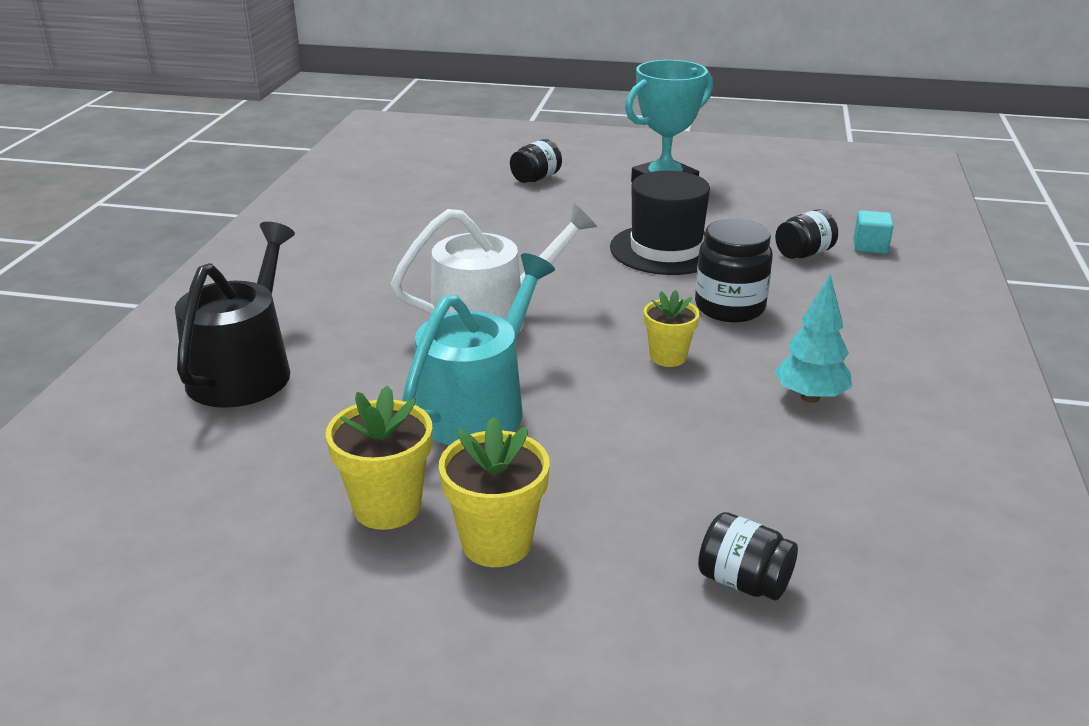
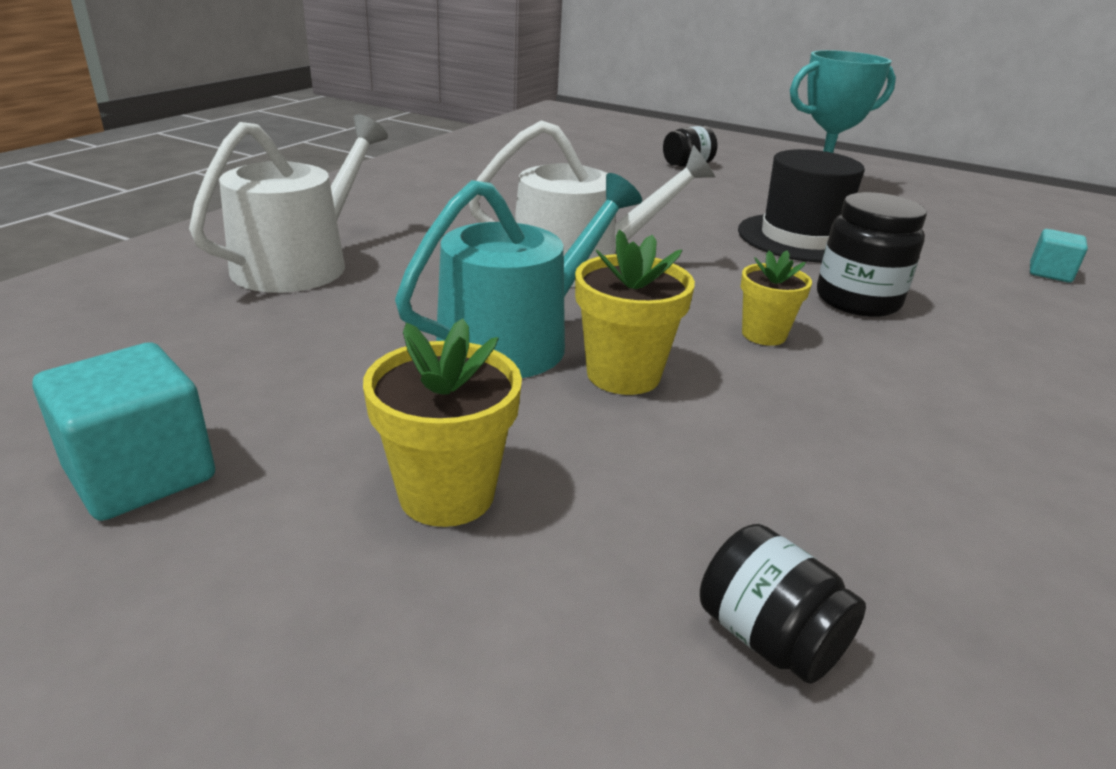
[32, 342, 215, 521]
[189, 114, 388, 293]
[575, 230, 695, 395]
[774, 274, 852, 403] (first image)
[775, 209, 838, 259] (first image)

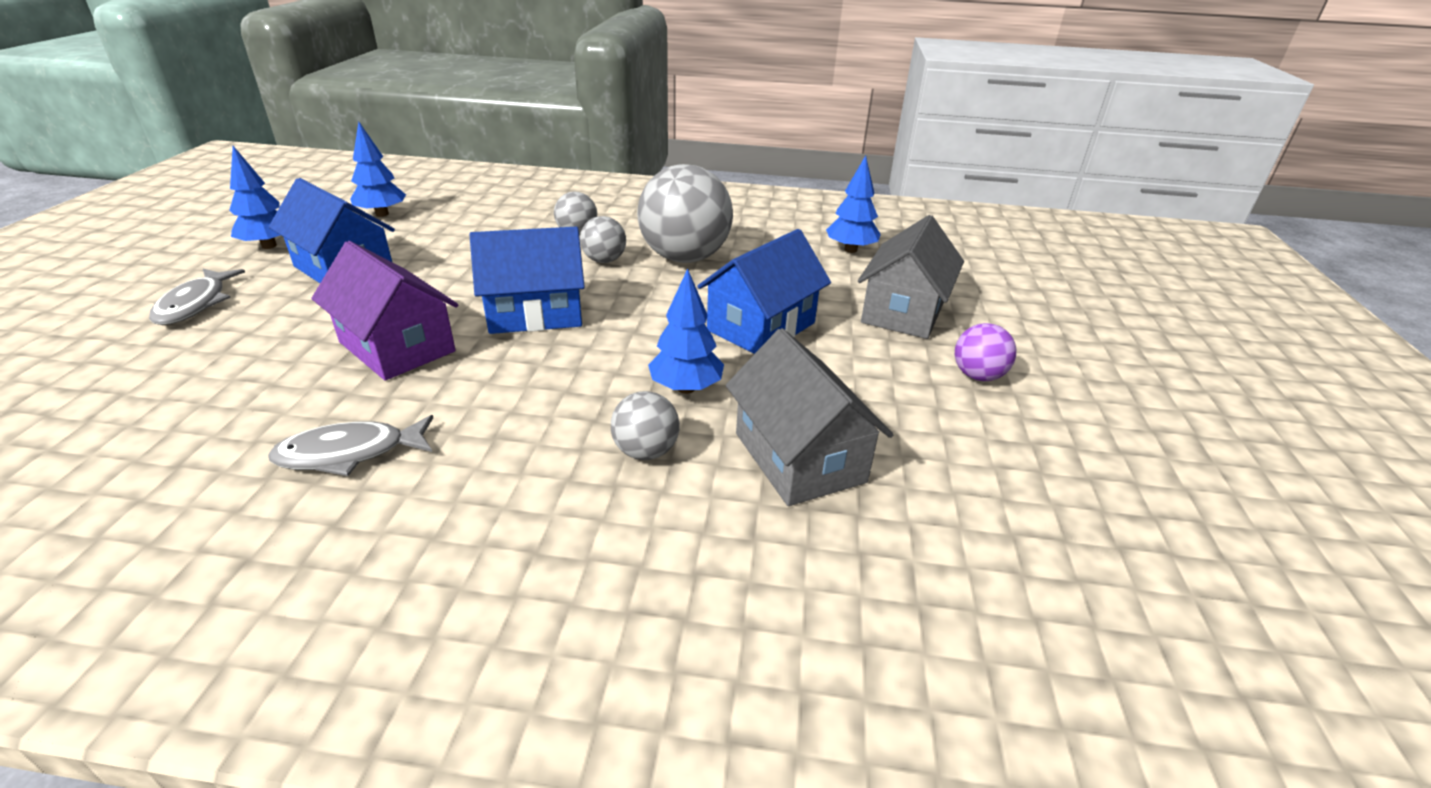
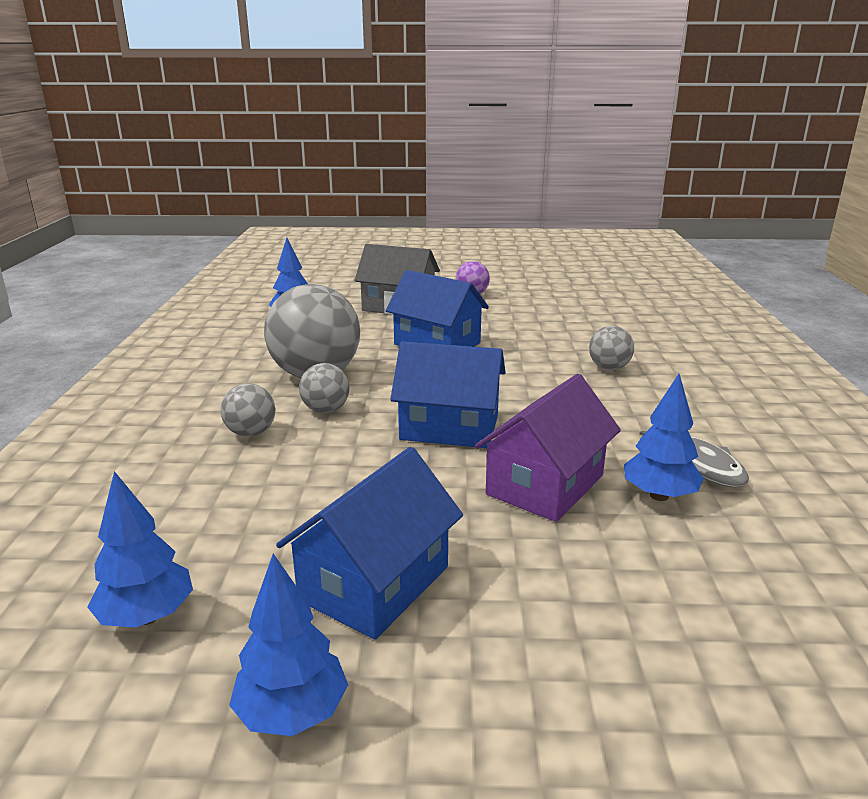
[390, 341, 506, 448]
[624, 374, 704, 501]
[149, 269, 245, 325] (first image)
[726, 328, 893, 506] (first image)

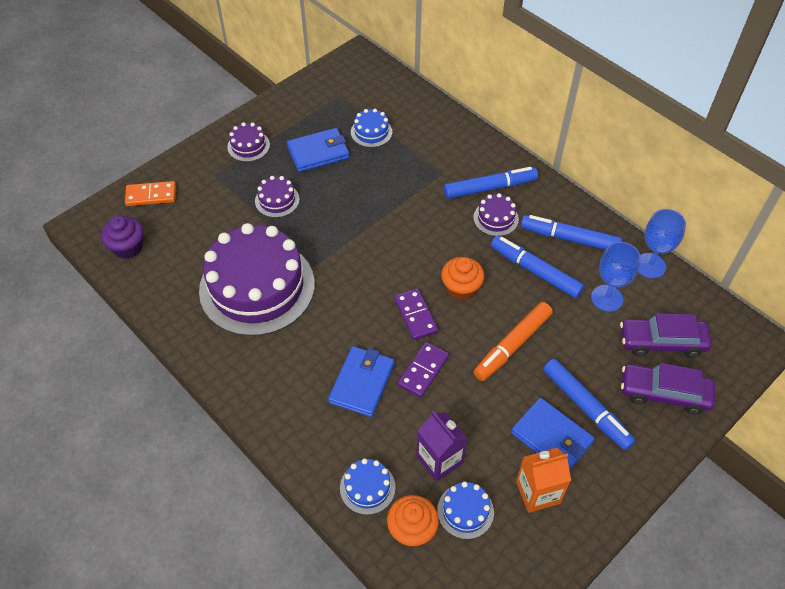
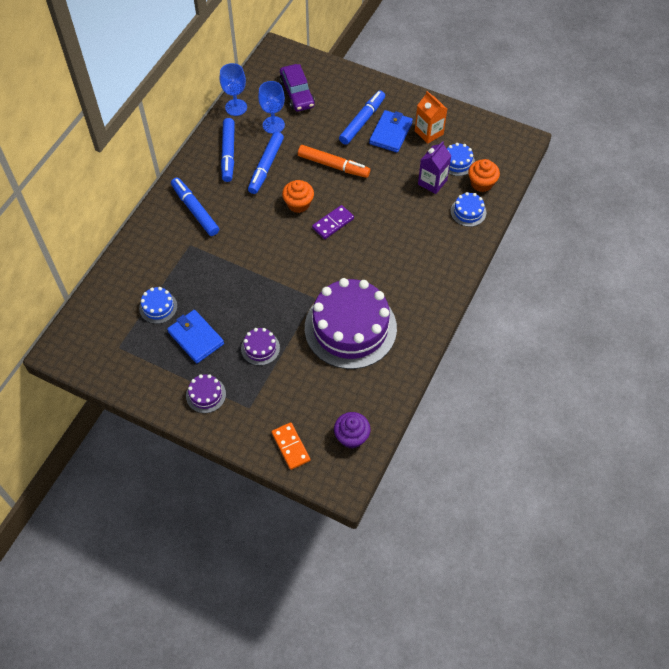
[328, 346, 394, 417] (first image)
[398, 342, 449, 398] (first image)
[473, 193, 519, 236] (first image)
[621, 363, 715, 415] (first image)

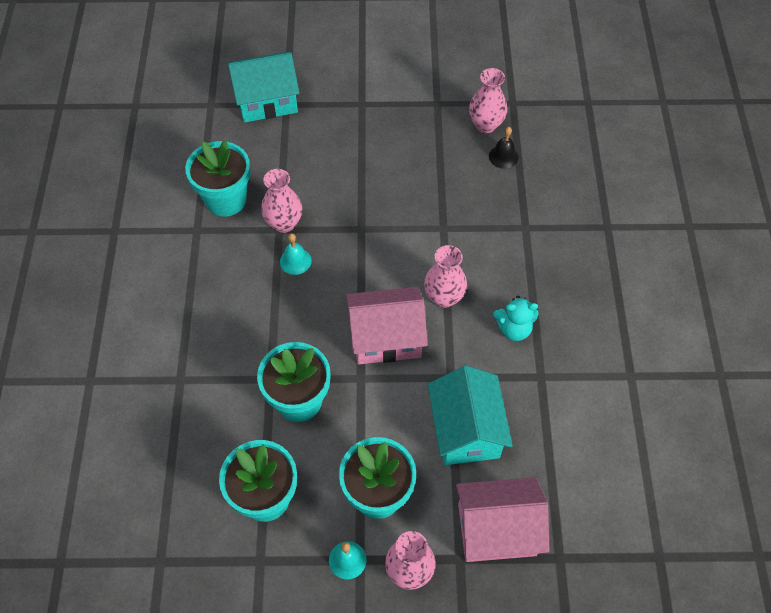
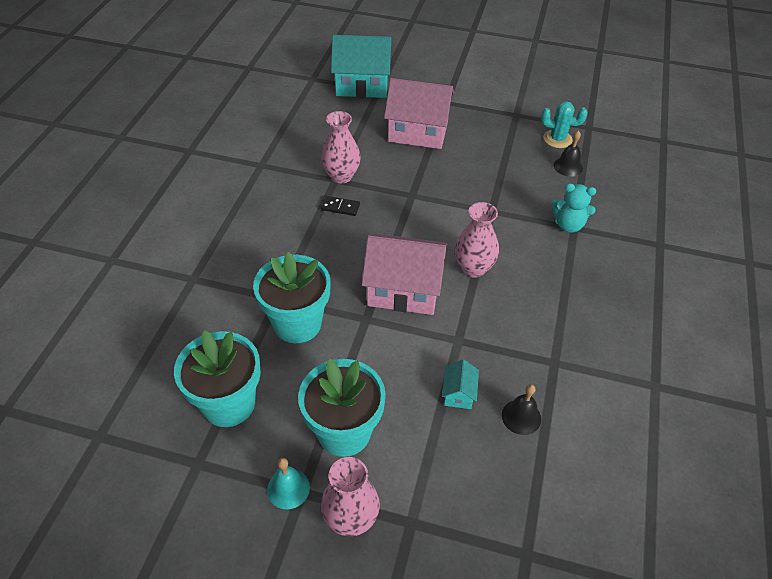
[321, 196, 360, 216]
[384, 78, 454, 149]
[442, 359, 479, 409]
[502, 384, 541, 435]
[541, 101, 588, 148]
[551, 183, 596, 233]
[185, 141, 250, 217] (first image)

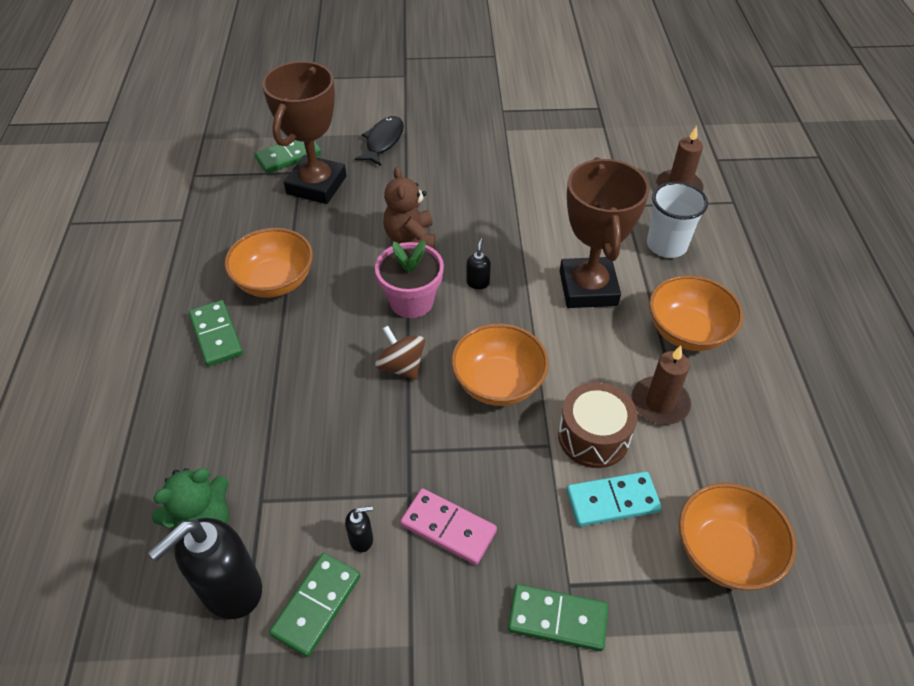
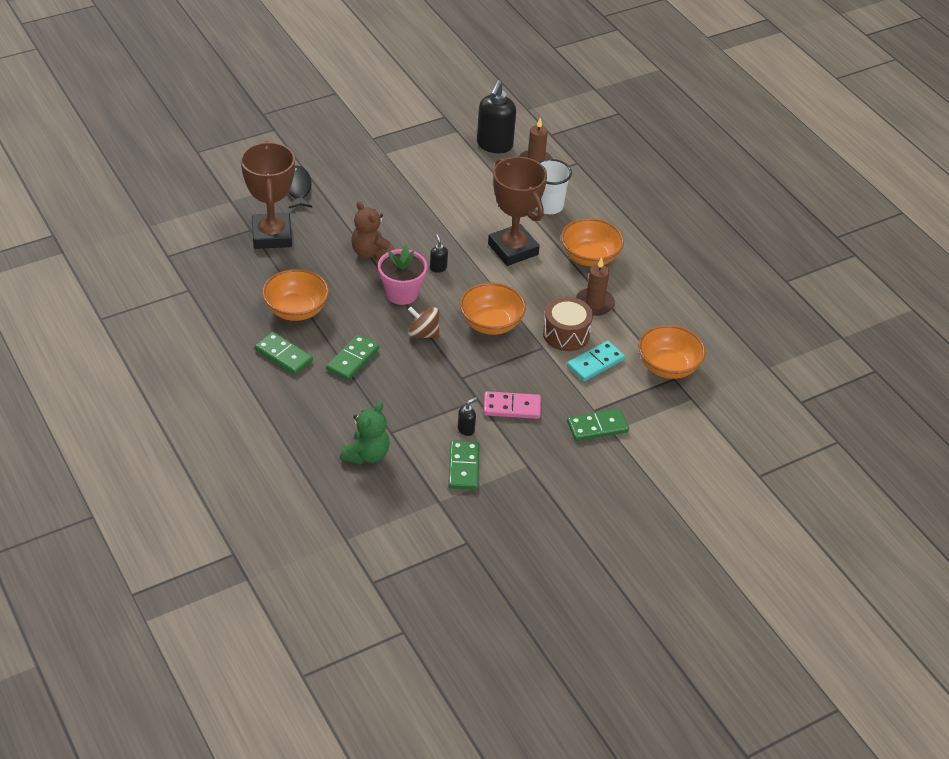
[326, 334, 379, 380]
[477, 80, 516, 153]

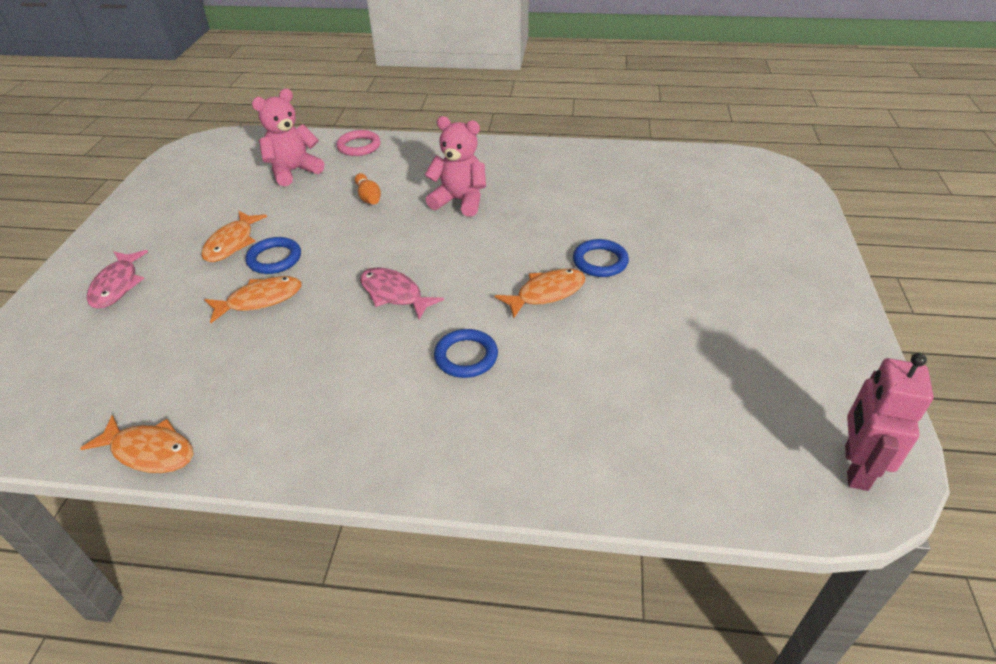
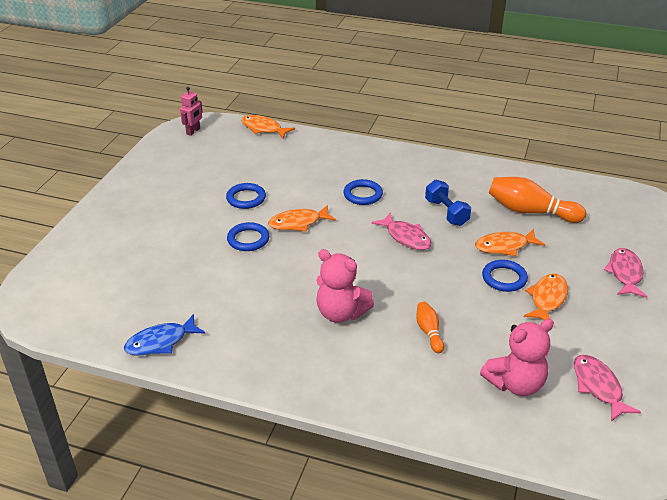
[124, 314, 206, 355]
[180, 87, 203, 136]
[226, 183, 266, 209]
[241, 115, 295, 139]
[425, 180, 471, 226]
[489, 177, 586, 223]
[574, 355, 641, 422]
[336, 130, 381, 156] (first image)

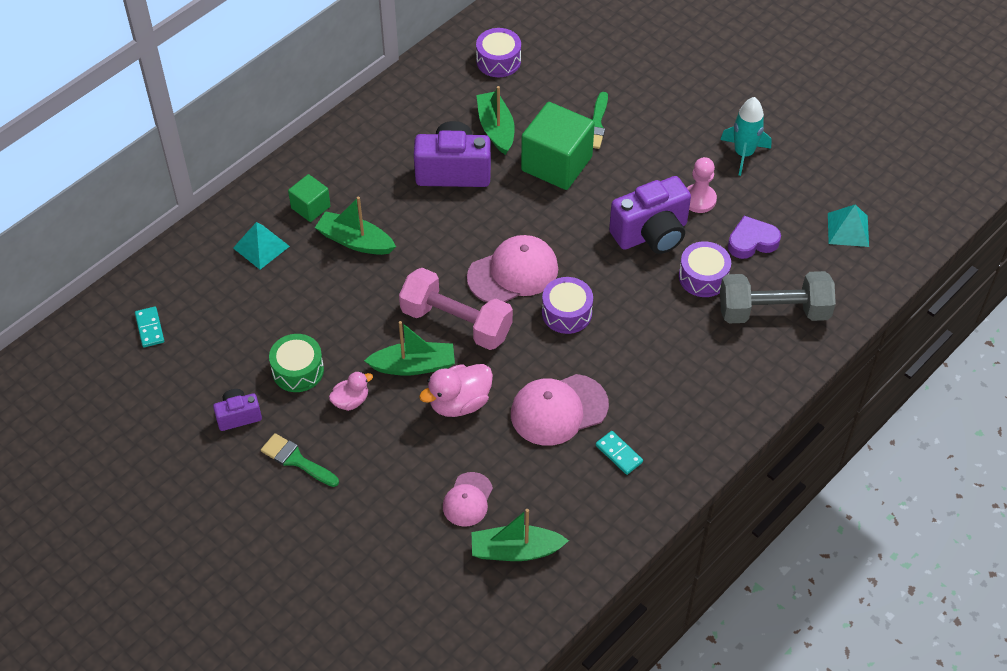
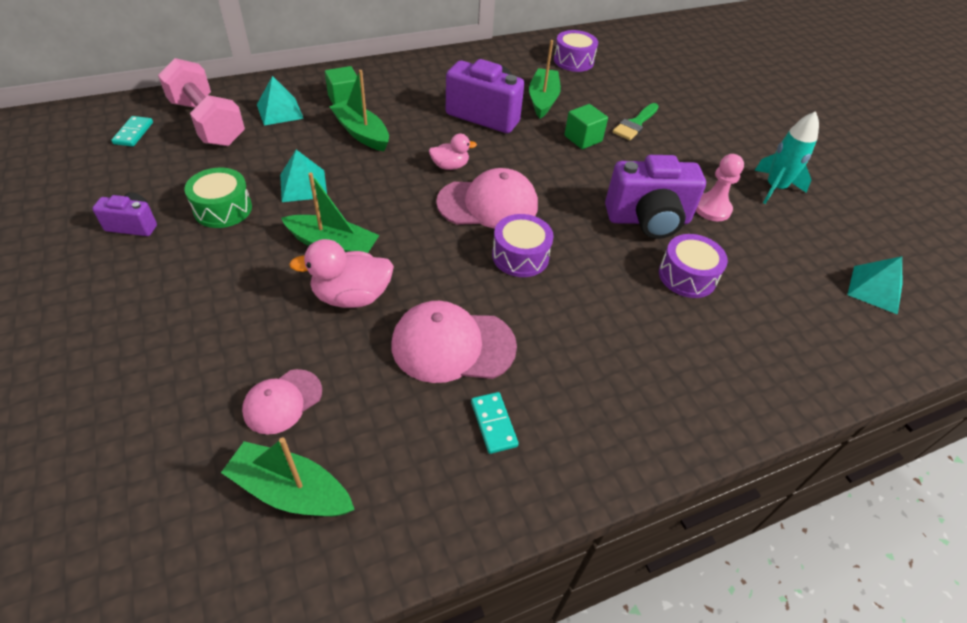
[158, 58, 245, 146]
[280, 150, 327, 202]
[429, 134, 477, 170]
[564, 104, 608, 149]
[261, 433, 339, 487] (first image)
[720, 271, 836, 323] (first image)
[728, 216, 781, 259] (first image)

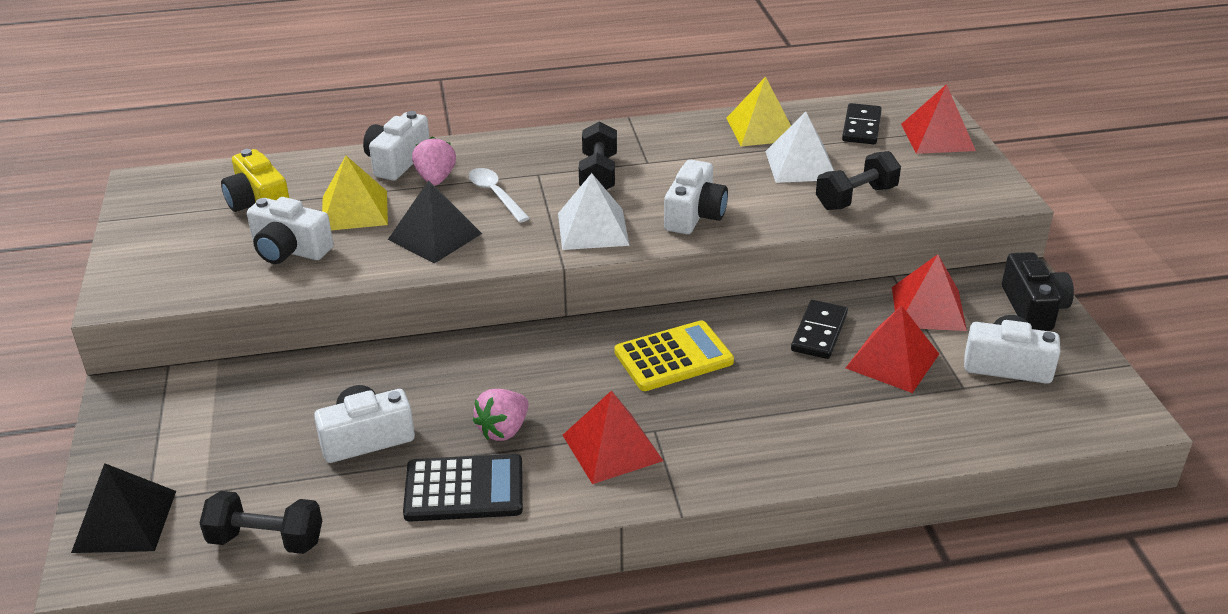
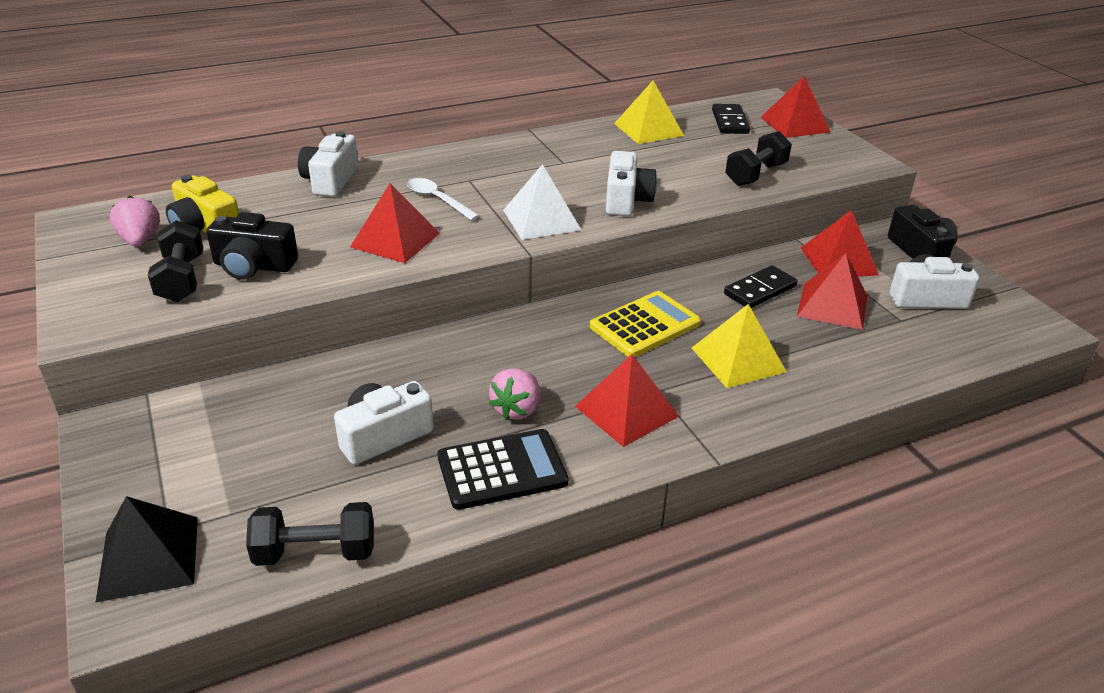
[110, 196, 160, 247]
[148, 220, 203, 302]
[206, 212, 298, 280]
[350, 183, 440, 263]
[692, 304, 787, 388]
[724, 265, 798, 308]
[765, 111, 834, 183] (first image)

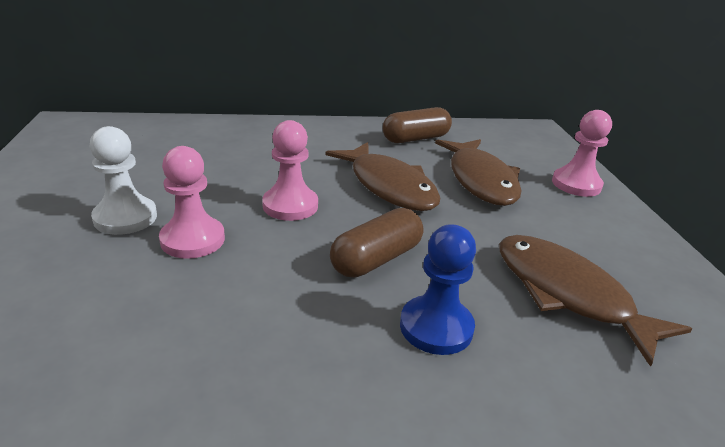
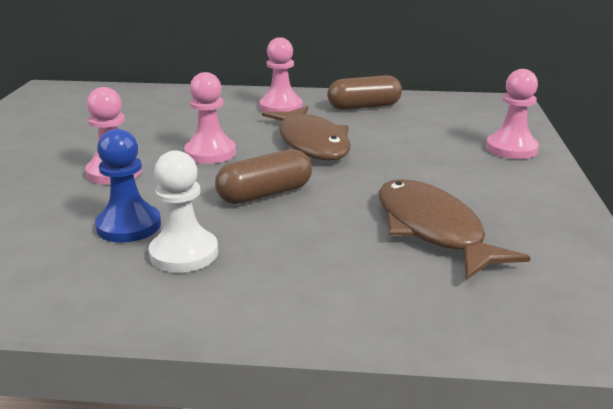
[95, 129, 161, 243]
[149, 150, 218, 273]
[259, 37, 302, 112]
[435, 139, 521, 206] (first image)

